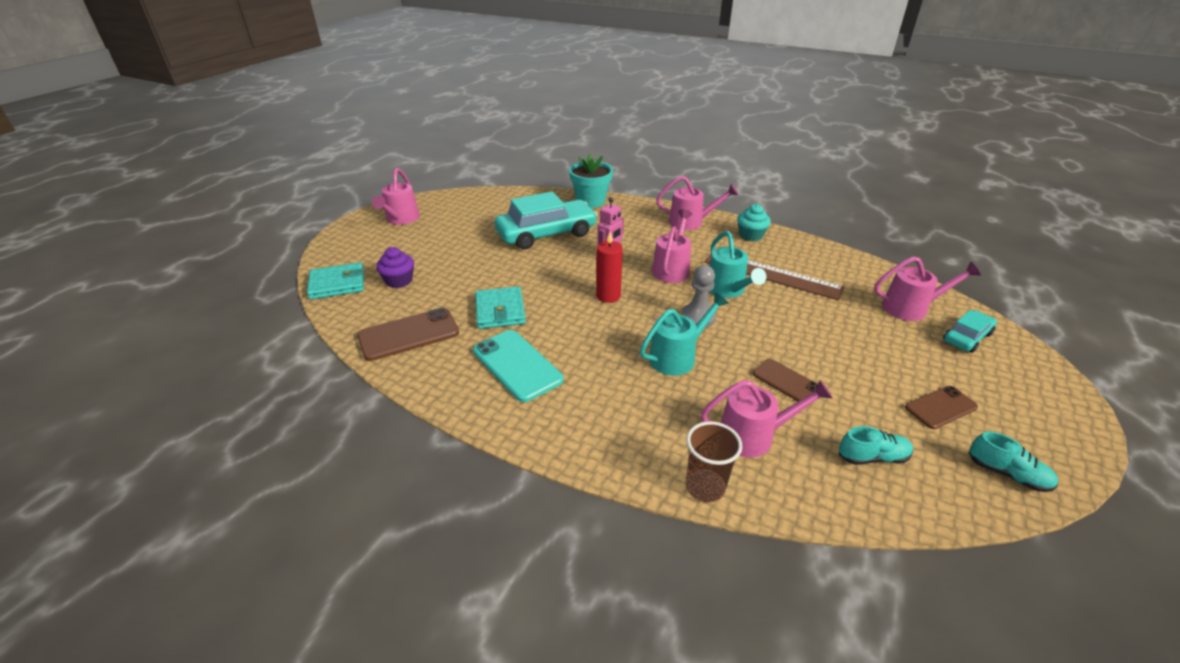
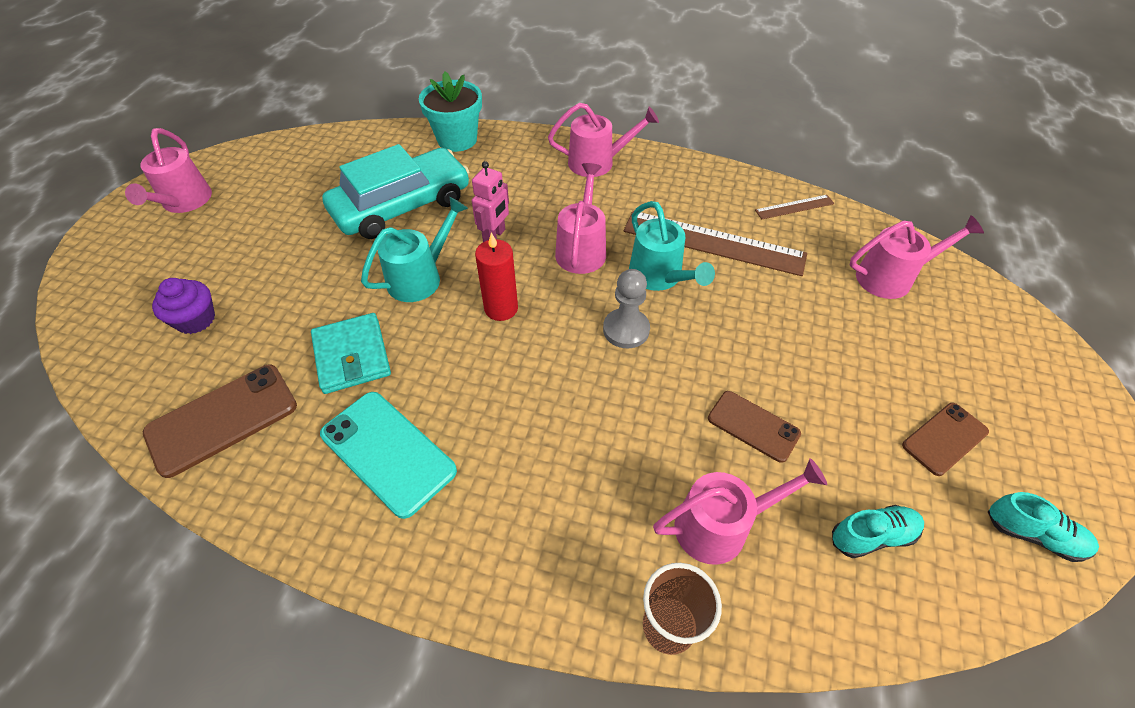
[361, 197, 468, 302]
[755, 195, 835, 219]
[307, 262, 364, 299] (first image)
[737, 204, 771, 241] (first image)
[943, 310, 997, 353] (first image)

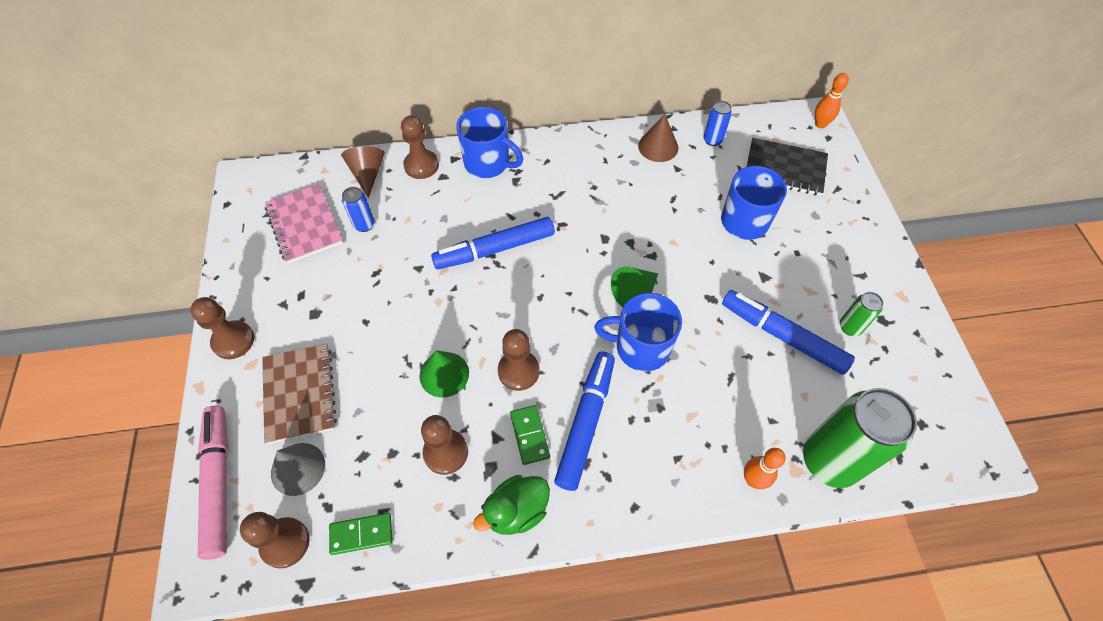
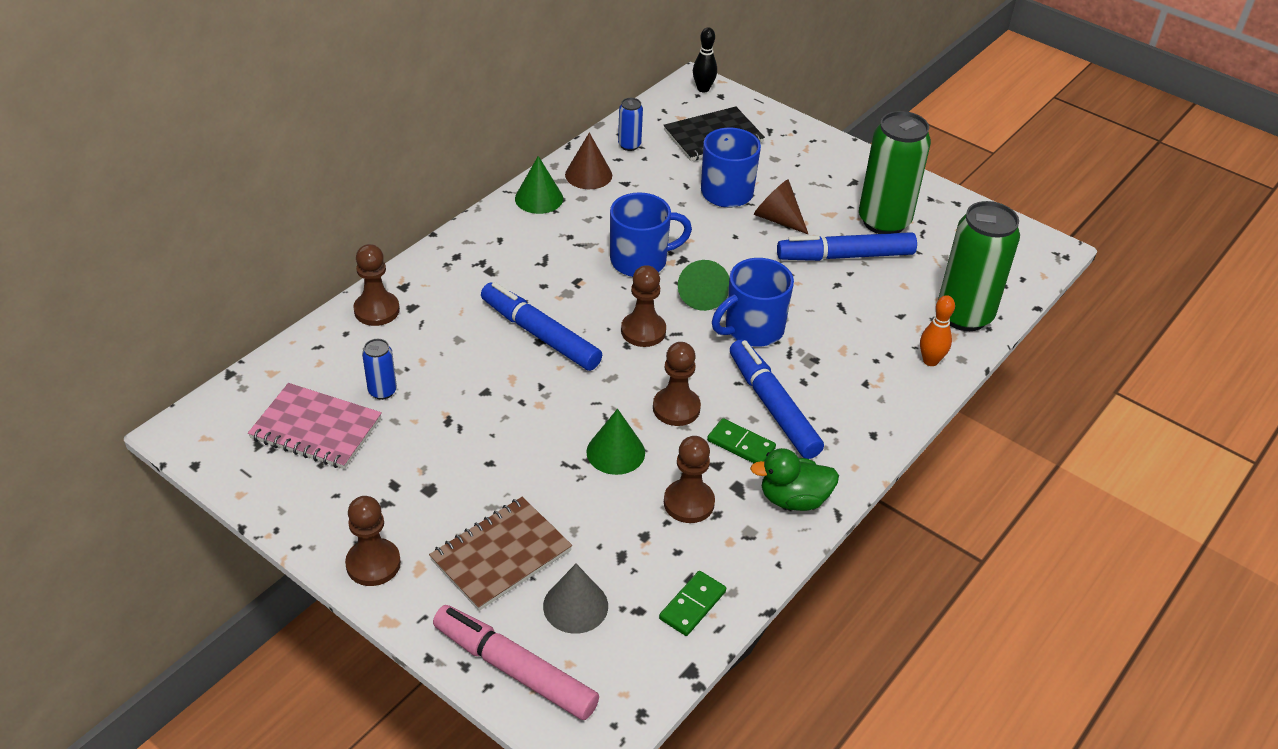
[429, 497, 572, 611]
[481, 282, 602, 371]
[515, 156, 563, 214]
[610, 192, 692, 277]
[621, 265, 666, 347]
[693, 27, 717, 92]
[750, 448, 839, 511]
[754, 179, 808, 234]
[859, 111, 931, 234]

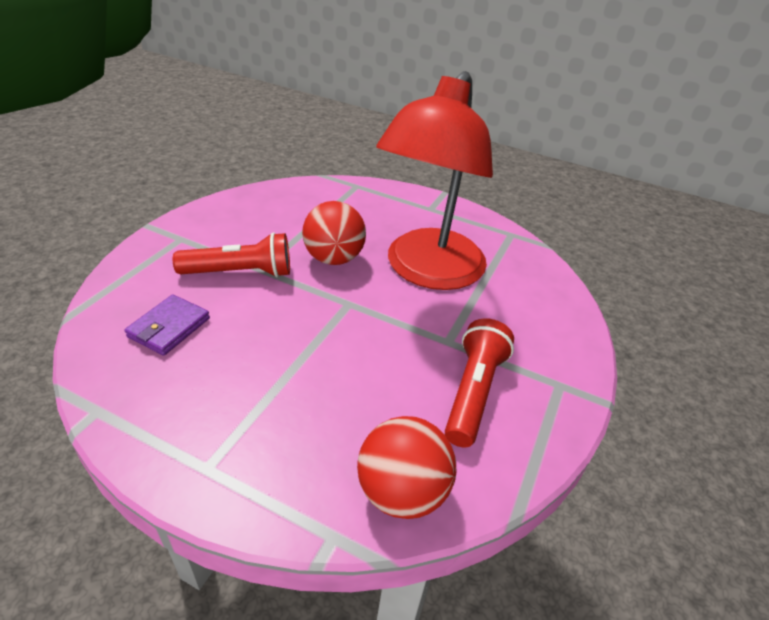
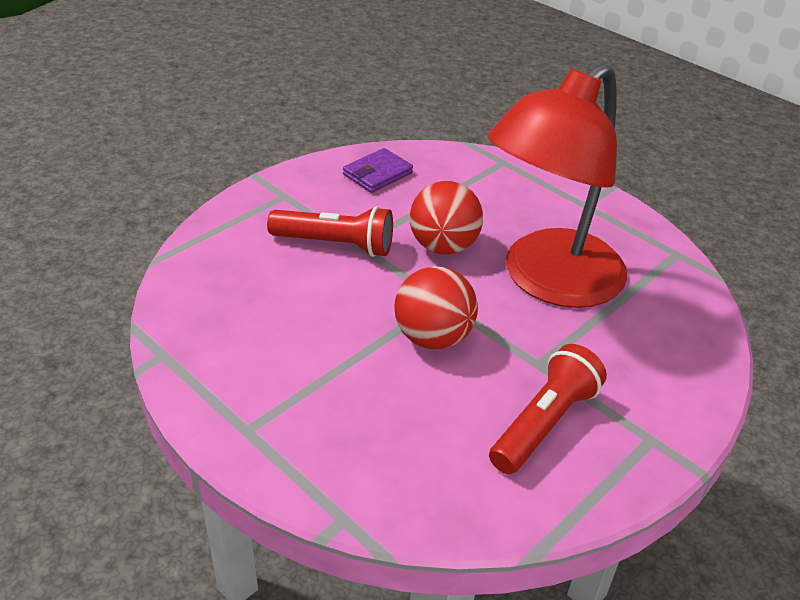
[343, 148, 413, 193]
[394, 266, 478, 349]

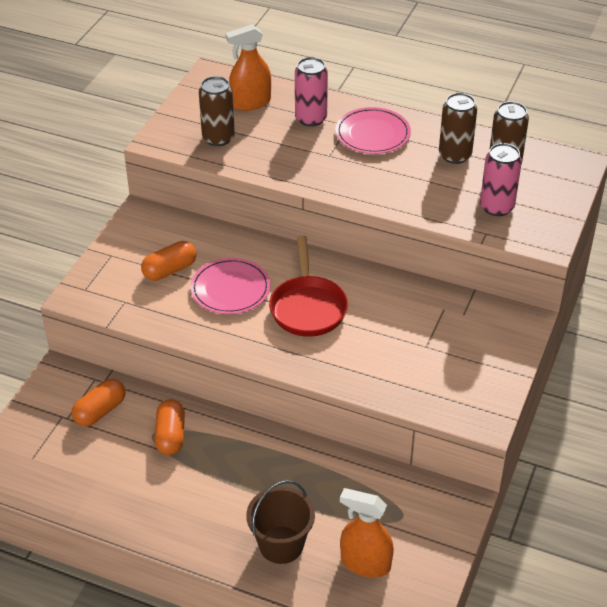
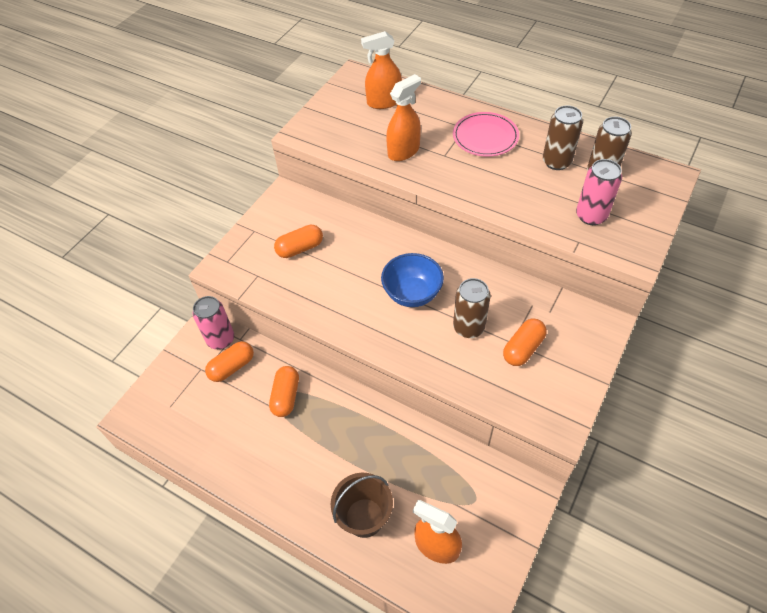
[193, 296, 234, 349]
[381, 253, 444, 307]
[386, 74, 421, 161]
[453, 278, 491, 338]
[503, 319, 547, 366]
[190, 258, 270, 314] (first image)

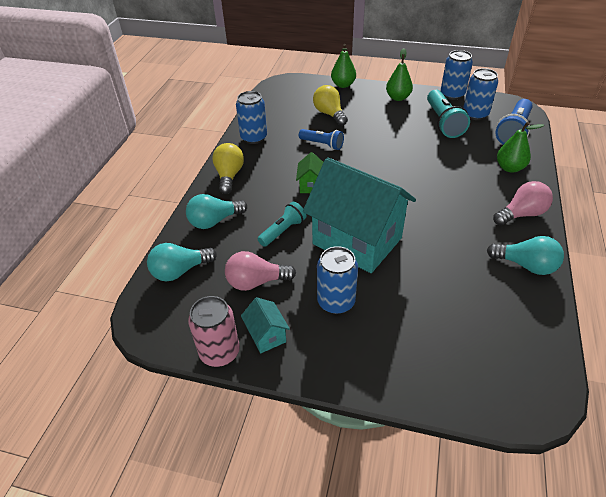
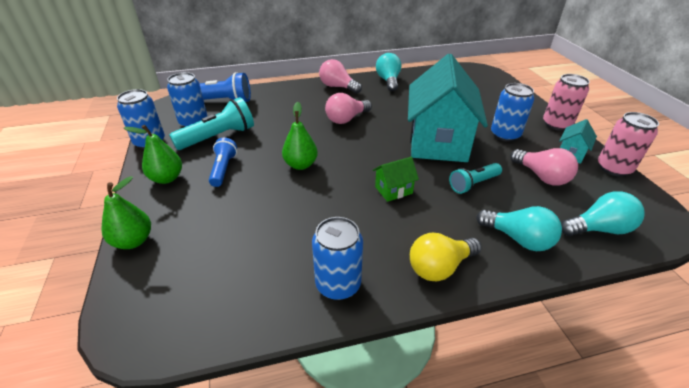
[209, 138, 237, 187]
[282, 102, 318, 170]
[325, 93, 372, 124]
[449, 163, 502, 194]
[543, 74, 590, 131]
[561, 191, 644, 236]
[313, 85, 348, 126] (first image)

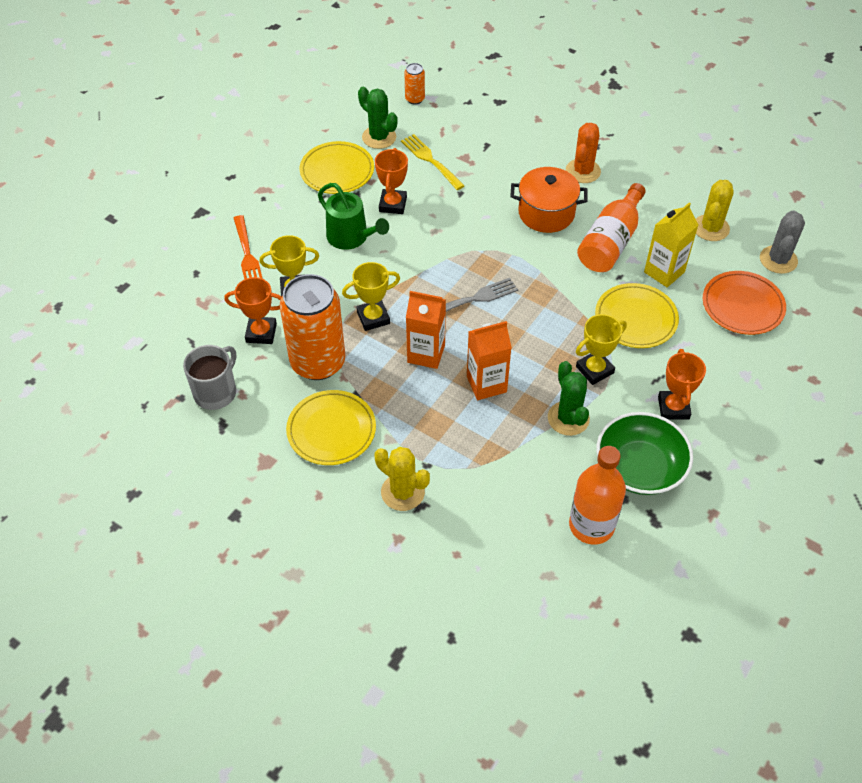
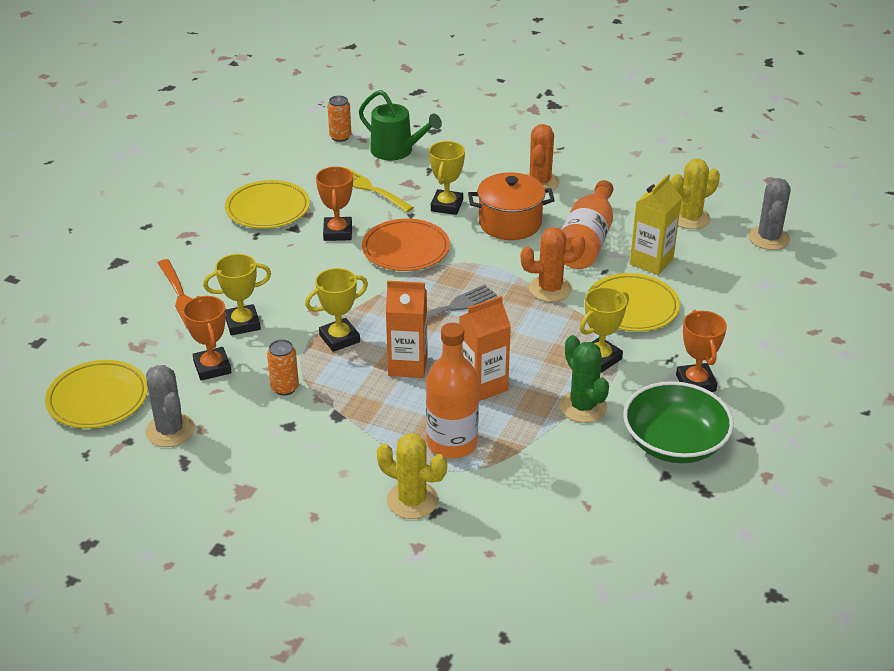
[45, 360, 148, 428]
[145, 365, 195, 447]
[183, 296, 231, 381]
[267, 339, 299, 395]
[359, 90, 442, 160]
[362, 219, 450, 271]
[426, 323, 479, 459]
[429, 141, 465, 215]
[521, 227, 585, 302]
[671, 159, 720, 229]
[358, 87, 398, 149] (first image)

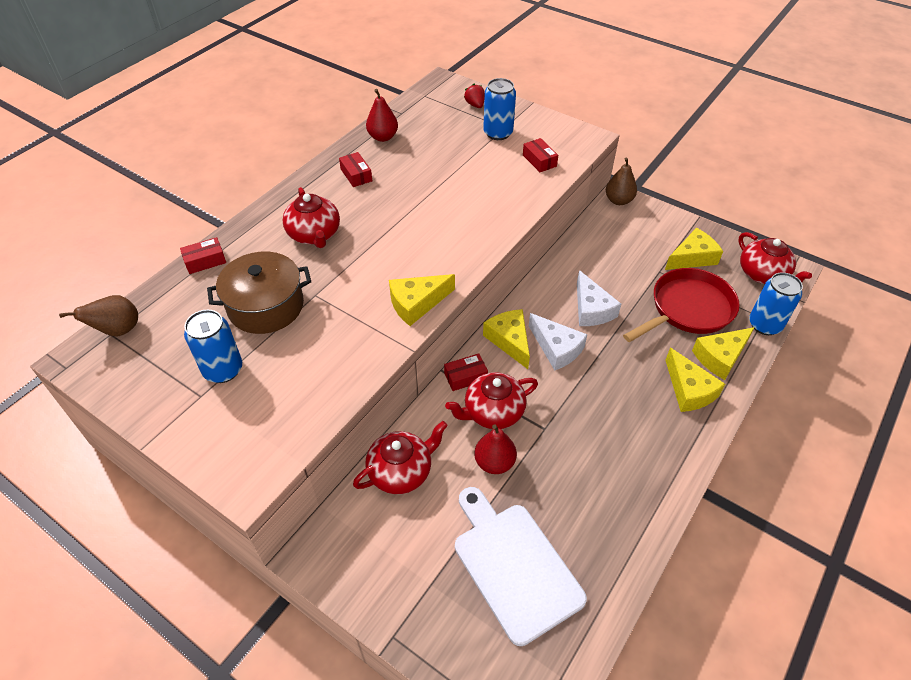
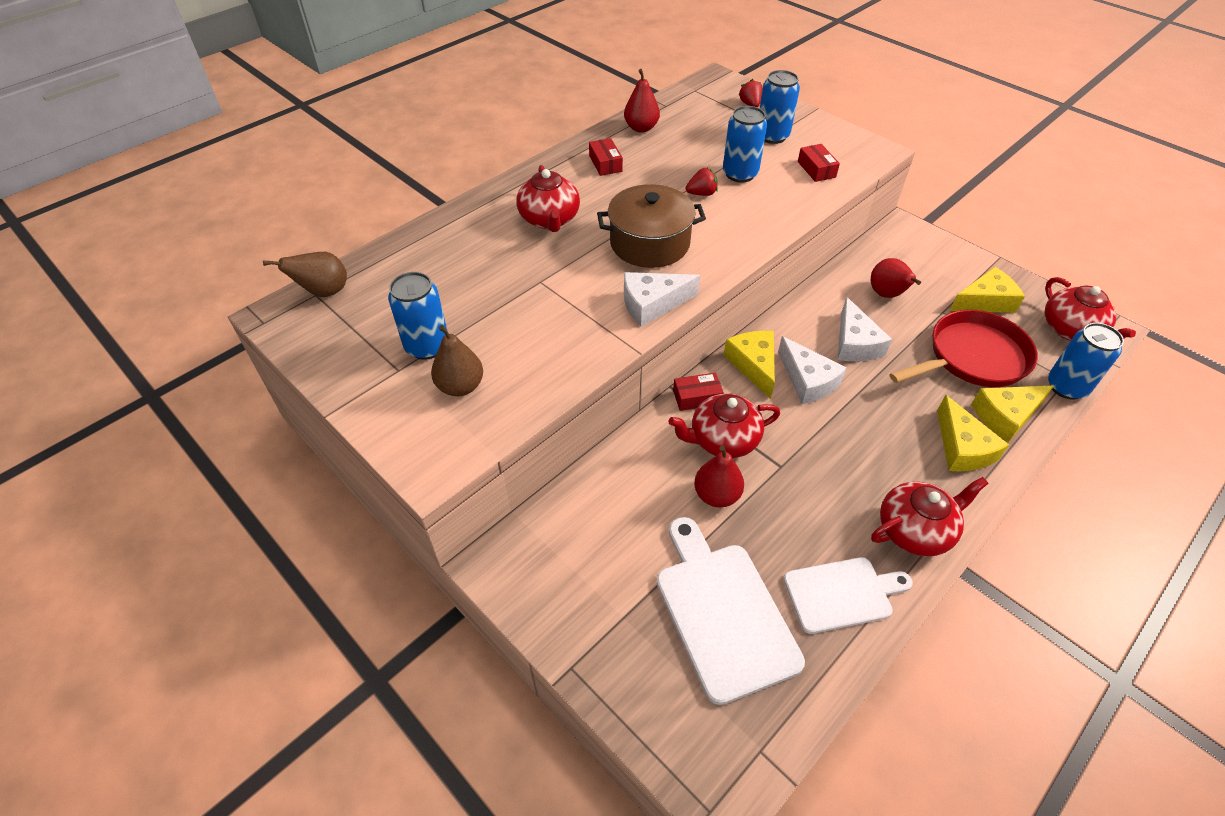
[431, 325, 483, 396]
[597, 184, 706, 268]
[624, 272, 700, 327]
[686, 168, 718, 196]
[723, 106, 767, 183]
[784, 557, 913, 634]
[871, 258, 921, 298]
[871, 477, 989, 557]
[180, 237, 226, 274] (first image)

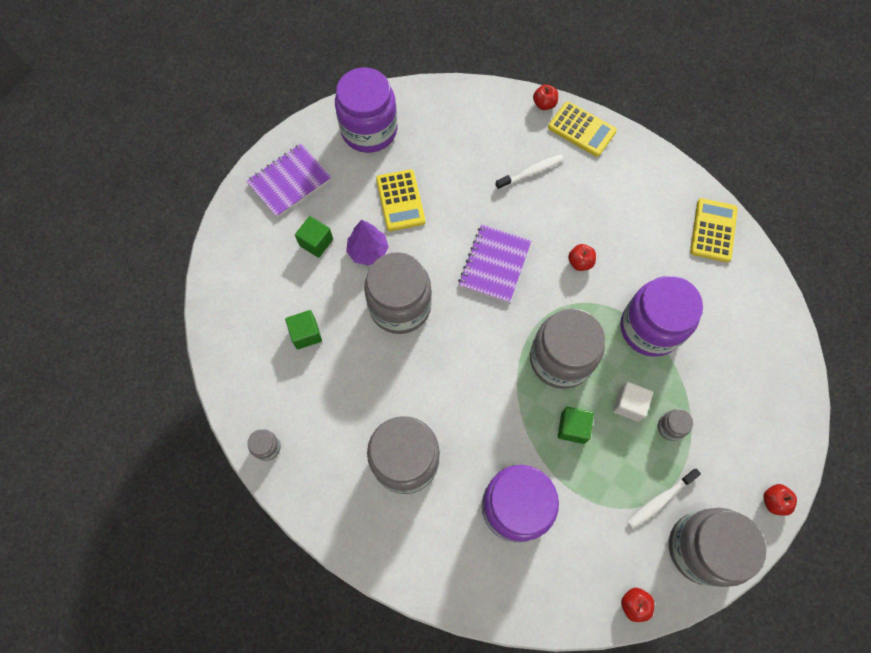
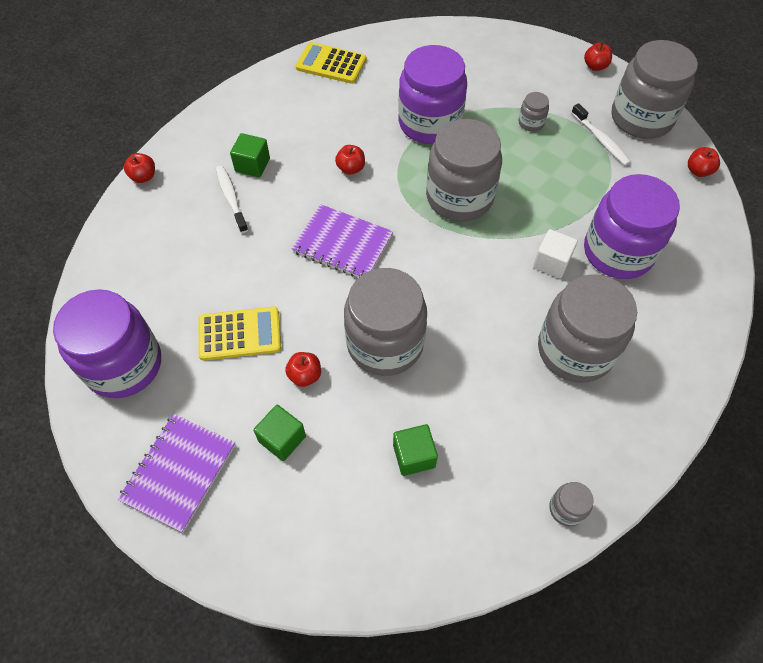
[117, 414, 235, 533]
[230, 133, 270, 177]
[285, 352, 321, 387]
[533, 229, 578, 278]
[548, 101, 617, 157] (first image)

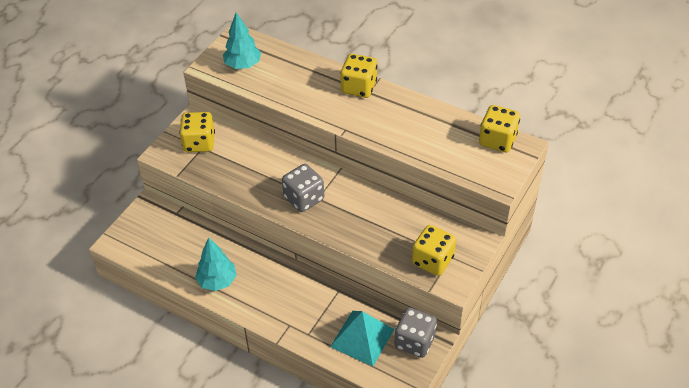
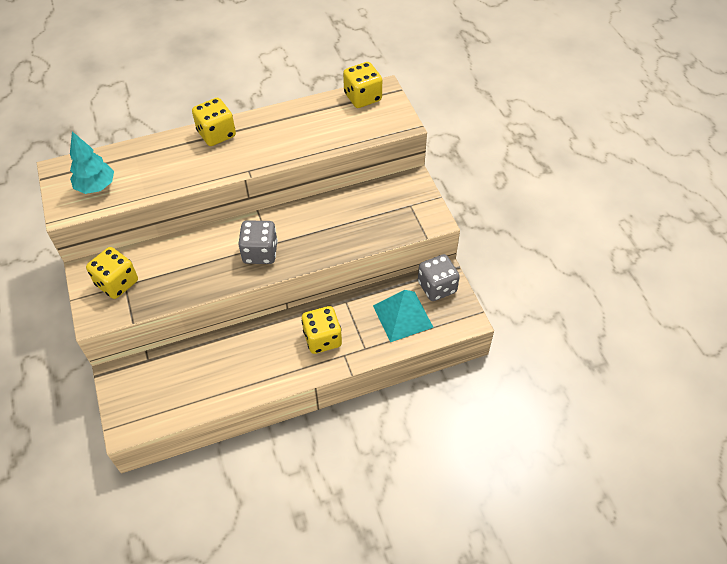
[302, 306, 342, 354]
[195, 237, 237, 291] (first image)

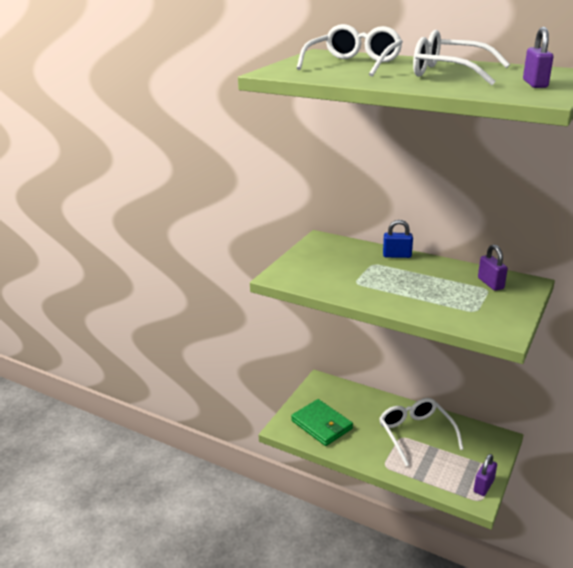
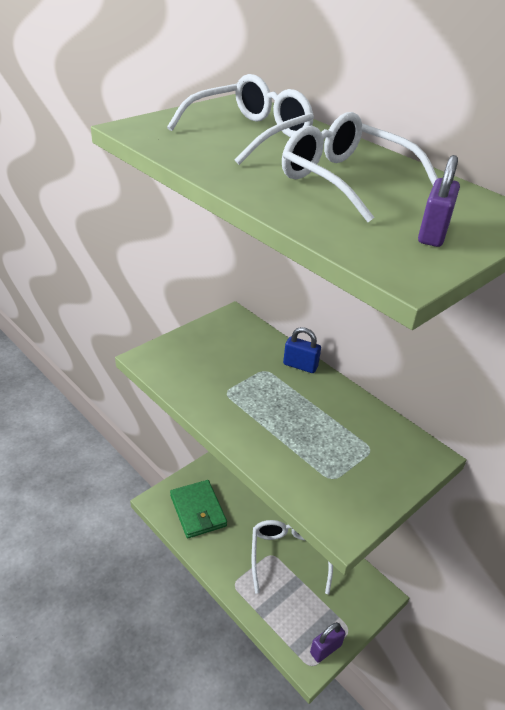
[478, 244, 508, 291] (first image)

